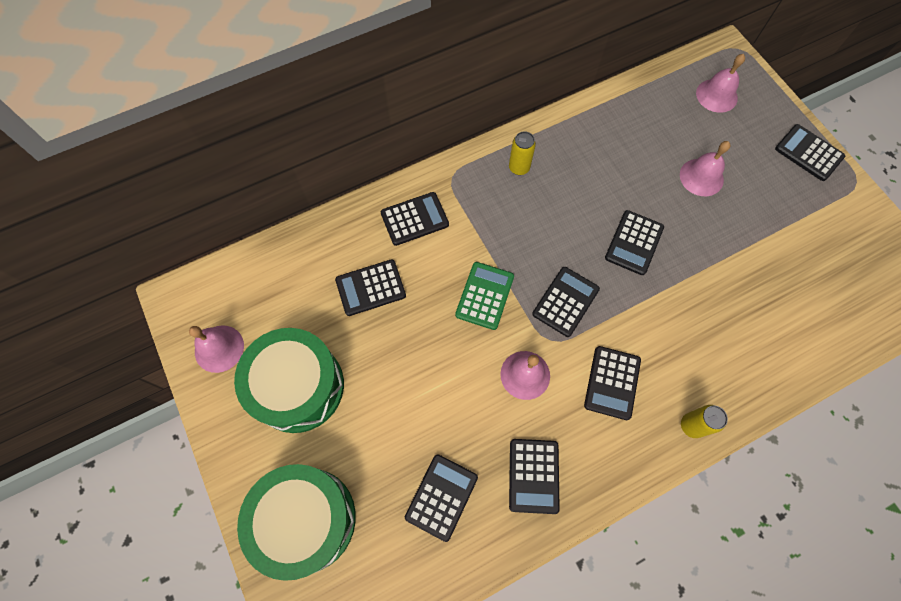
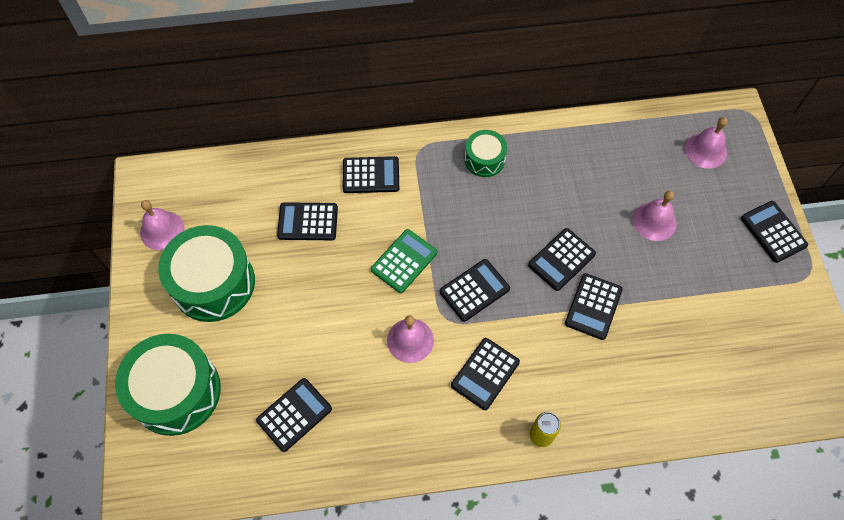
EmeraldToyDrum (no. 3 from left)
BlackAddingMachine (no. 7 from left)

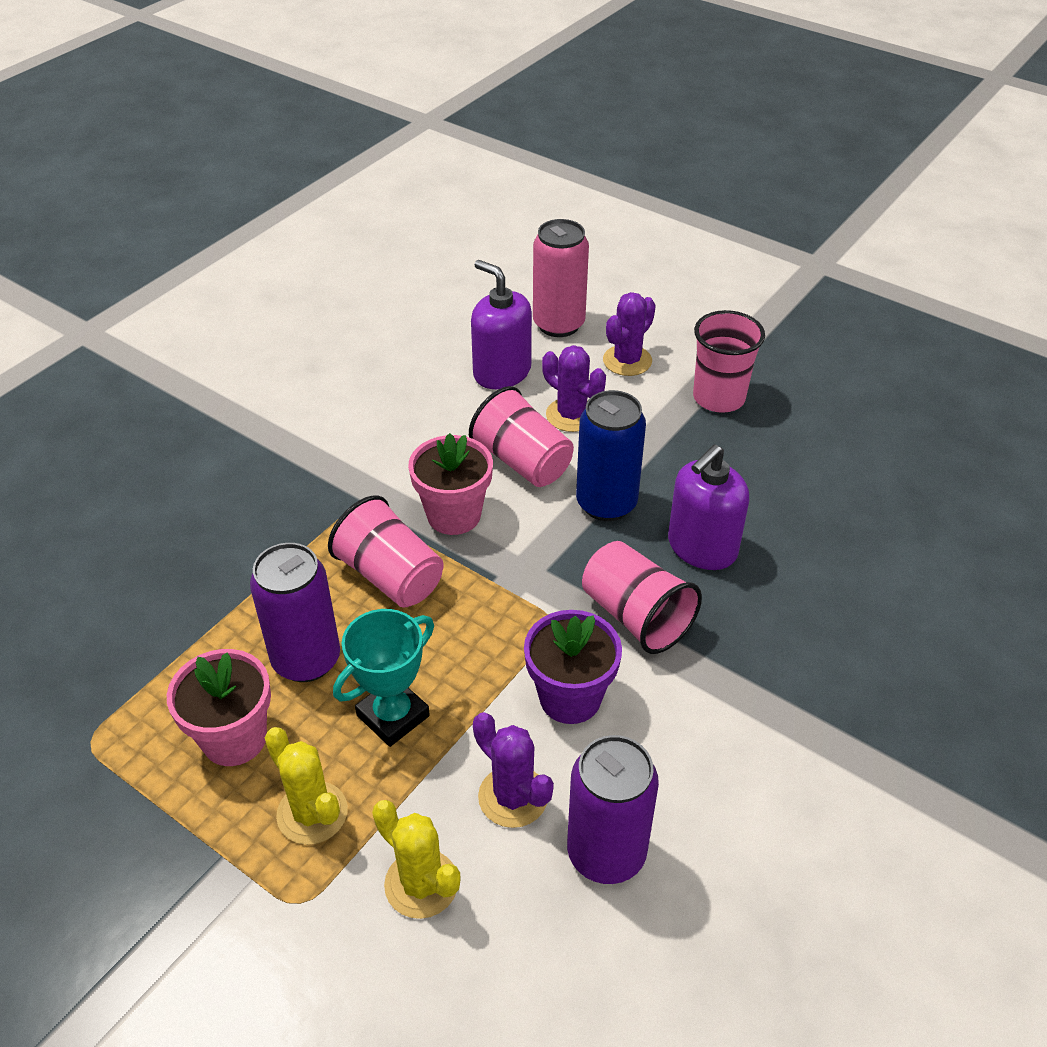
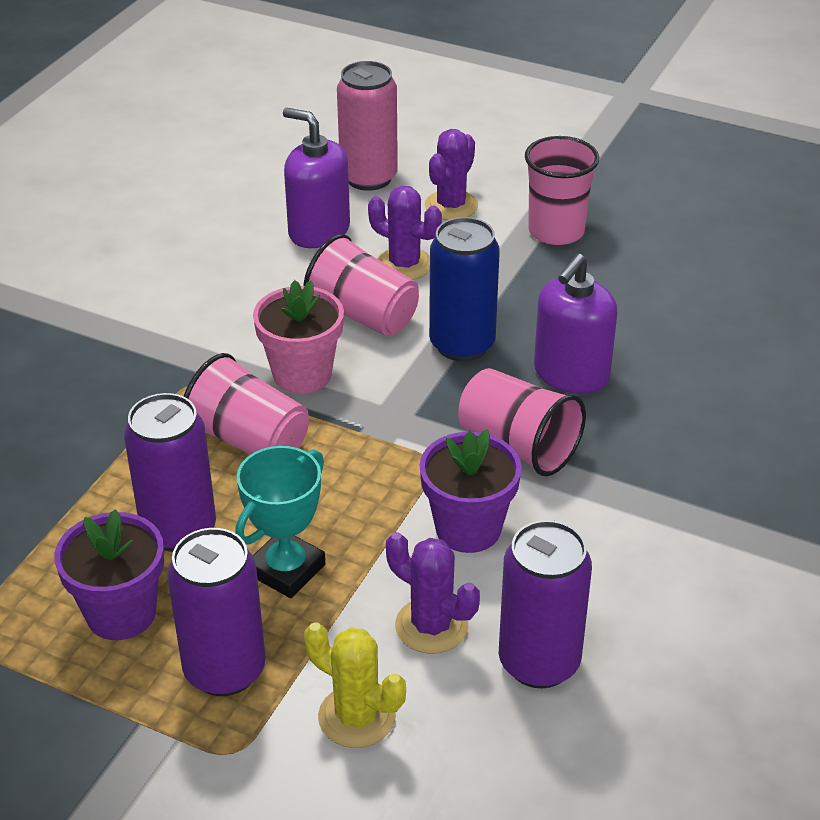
RoyalPurpleFlowerPot (no. 1 from left)
RoyalPurpleTin (no. 2 from left)

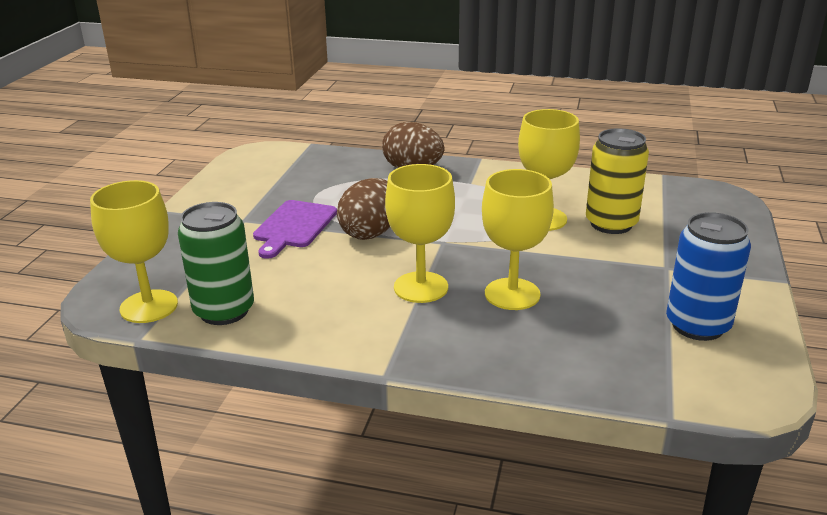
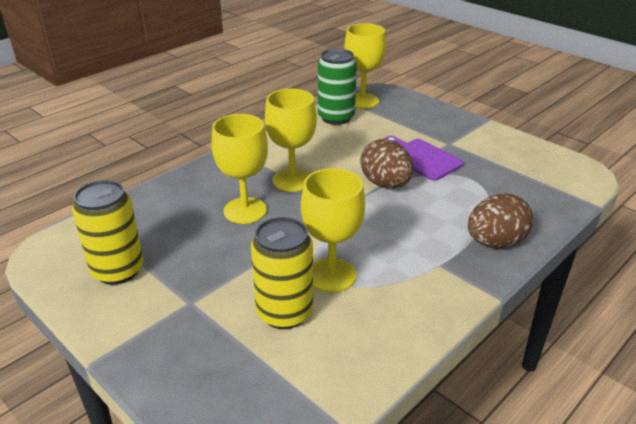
BrightYellowTin (no. 1 from left)

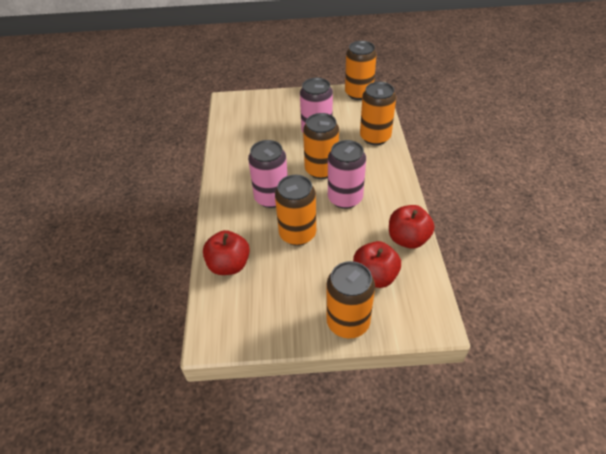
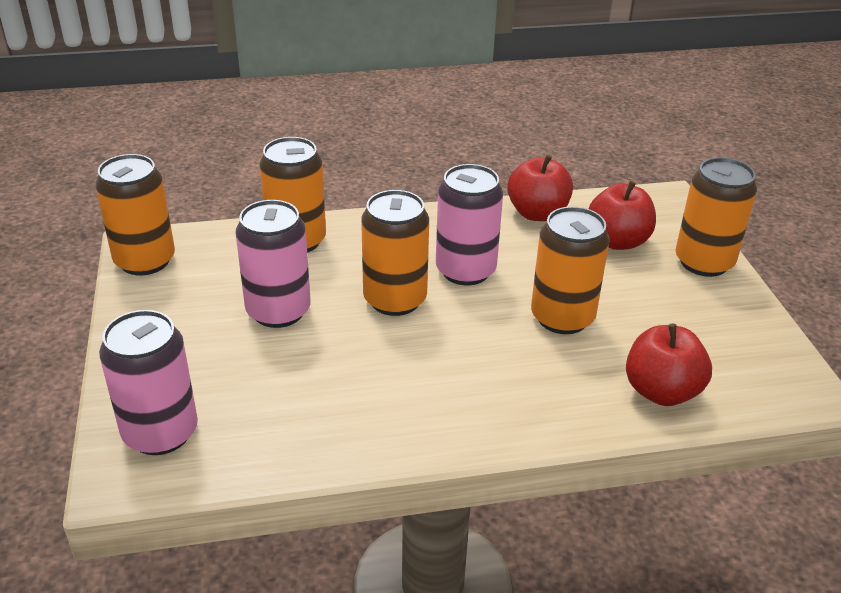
PinkTin (no. 1 from left)

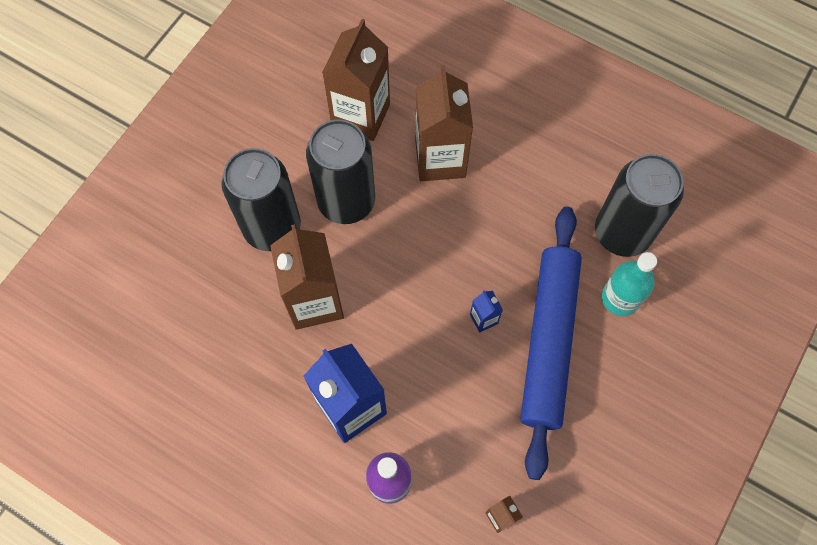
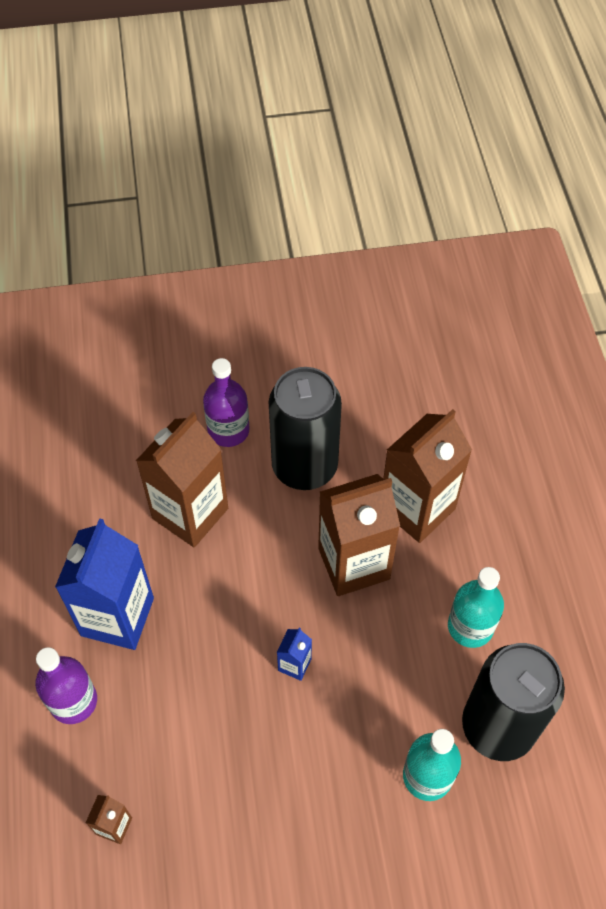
RussetJuiceCarton (no. 3 from left)
RoyalPurpleBottle (no. 2 from left)
CobaltPastryRoller
AquaBottle (no. 2 from left)

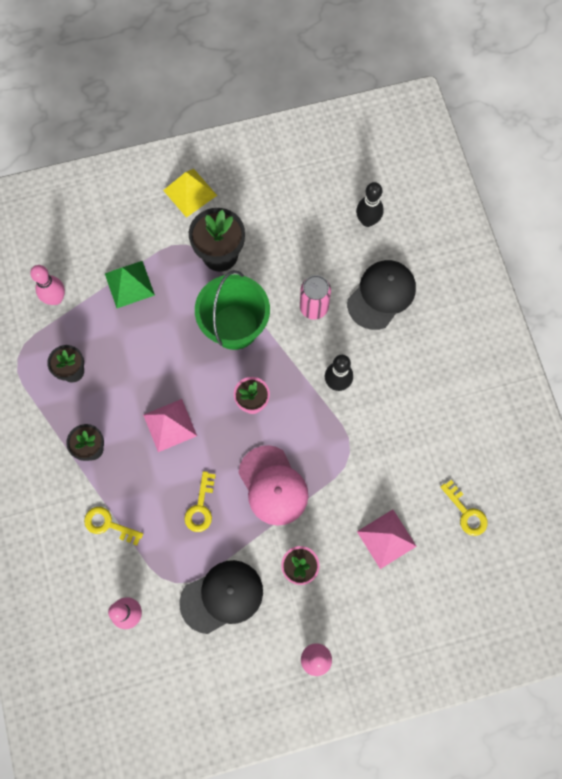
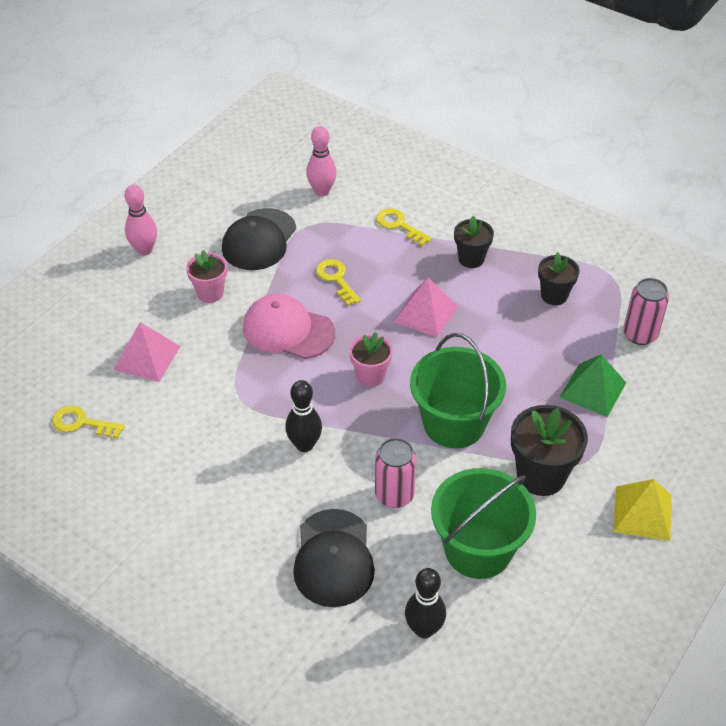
PinkTin (no. 2 from left)
BrightYellowDoorKey (no. 3 from left)
EmeraldPail (no. 2 from left)

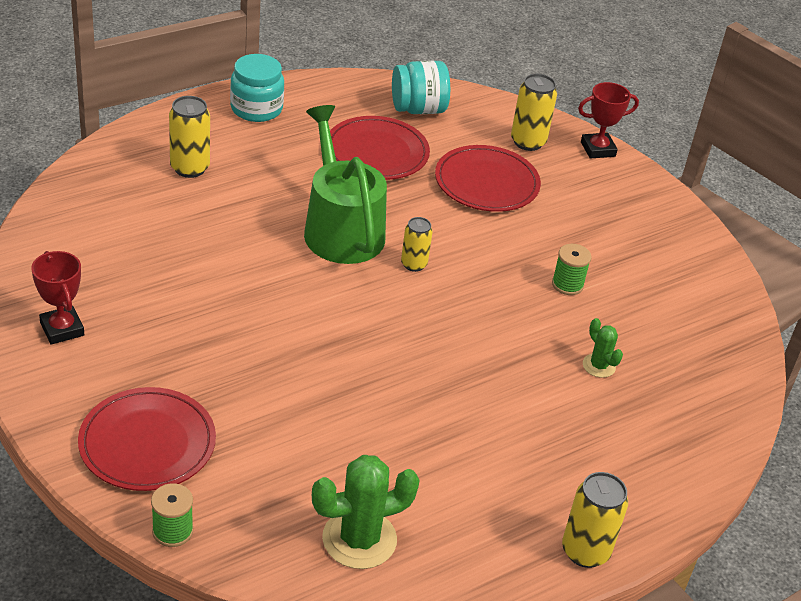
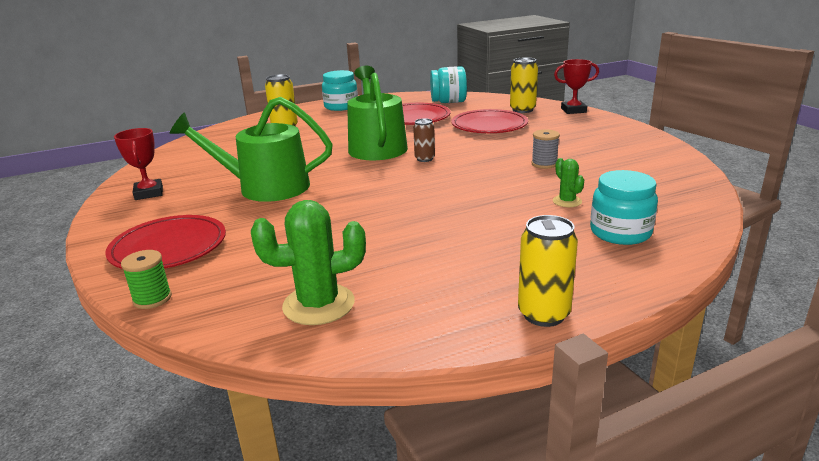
RussetTin
GrayBobbin
EmeraldWateringCan (no. 1 from left)
AquaJamJar (no. 3 from left)

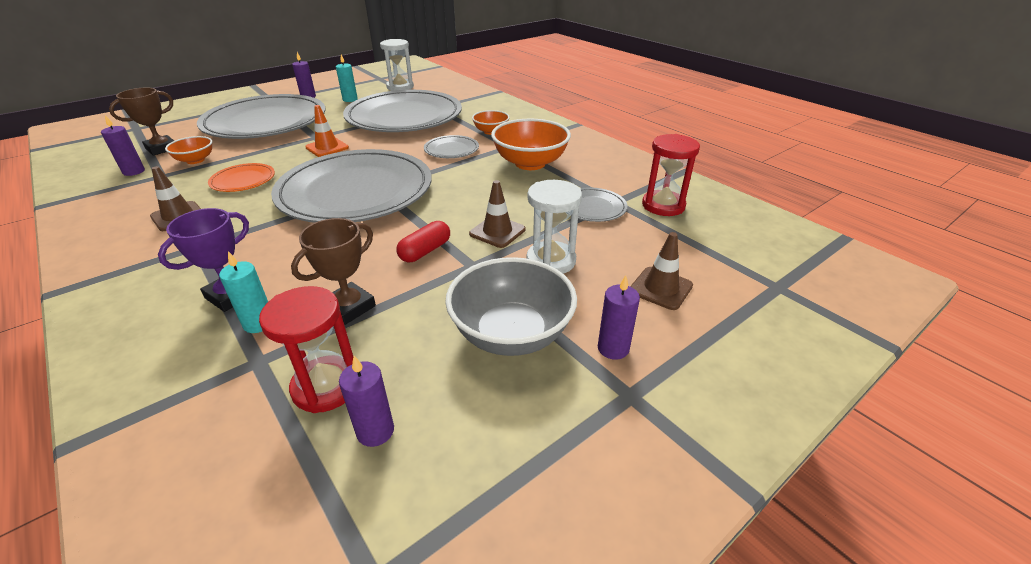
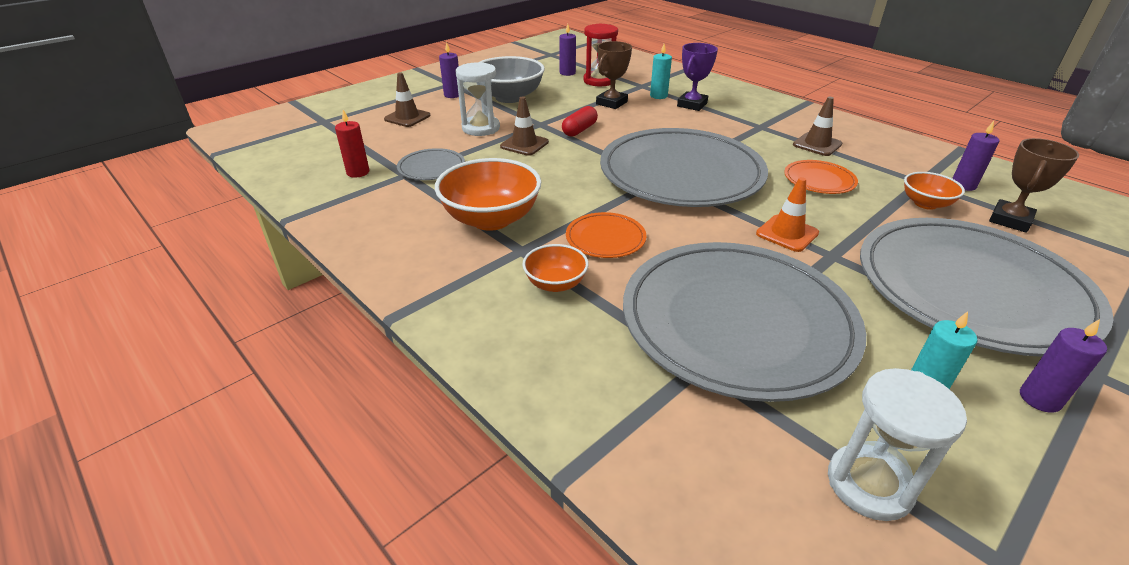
RedWaxCandle
OrangeDinnerPlate (no. 1 from left)

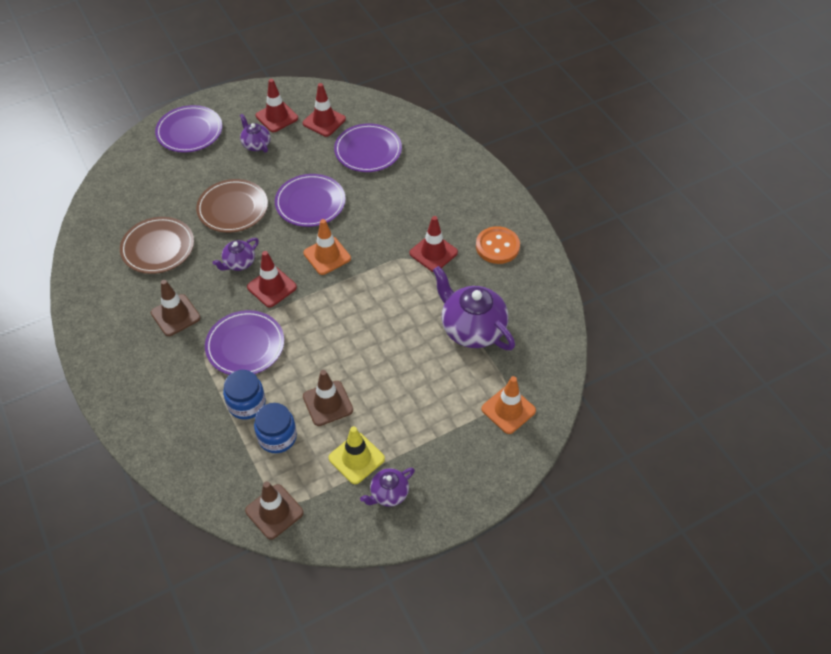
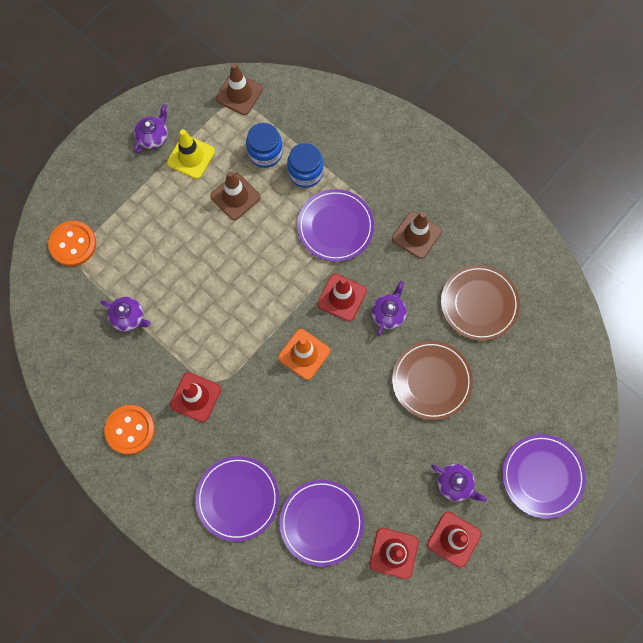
RoyalPurpleDinnerPlate (no. 1 from left)
RoyalPurpleTeaPot (no. 1 from left)
OrangeButton (no. 1 from left)

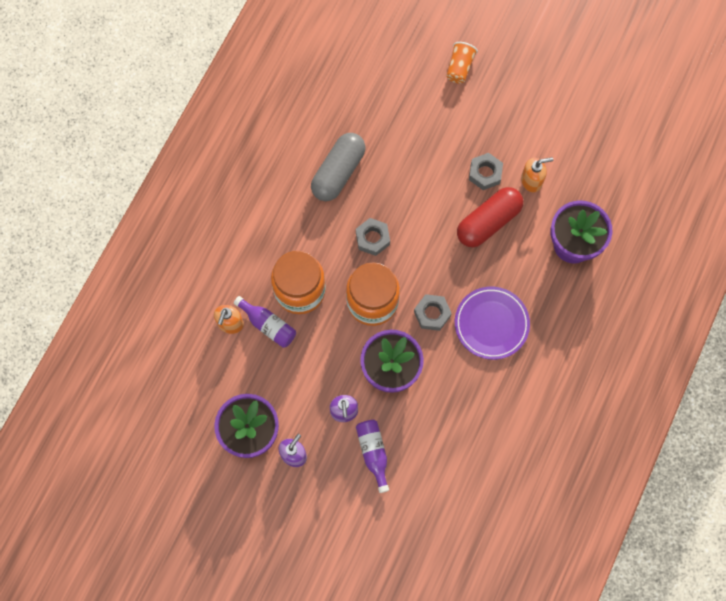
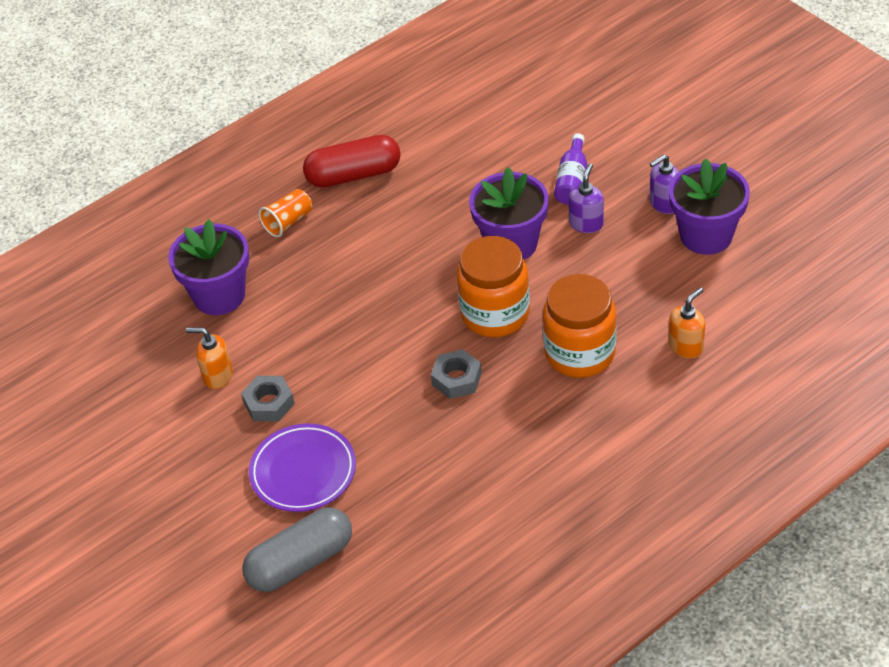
OrangeTumbler
GrayCapsule
RedCapsule
RoyalPurpleDinnerPlate
GrayNut (no. 2 from left in the first image)
RoyalPurpleBottle (no. 1 from left in the first image)

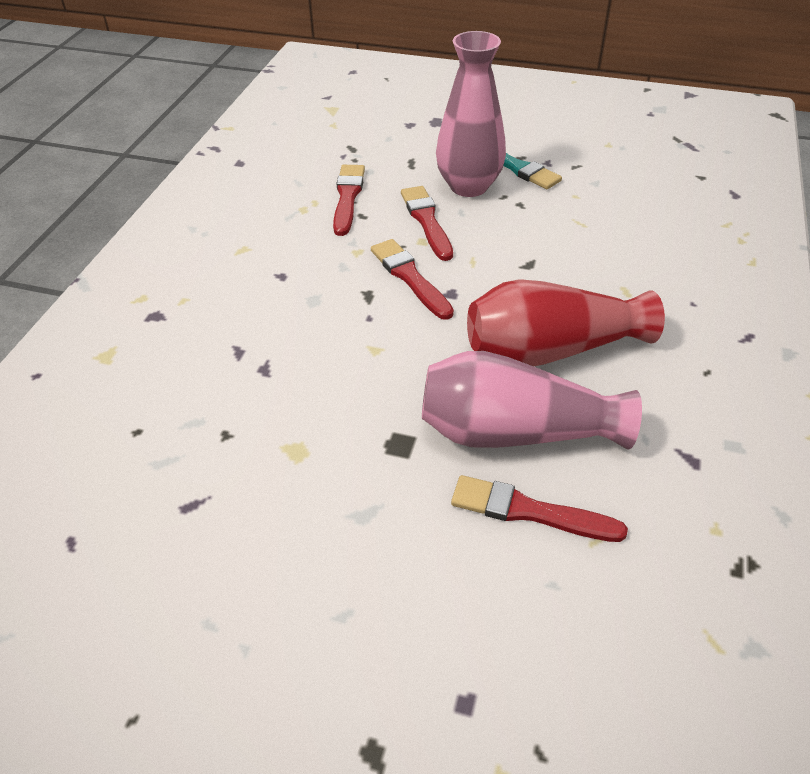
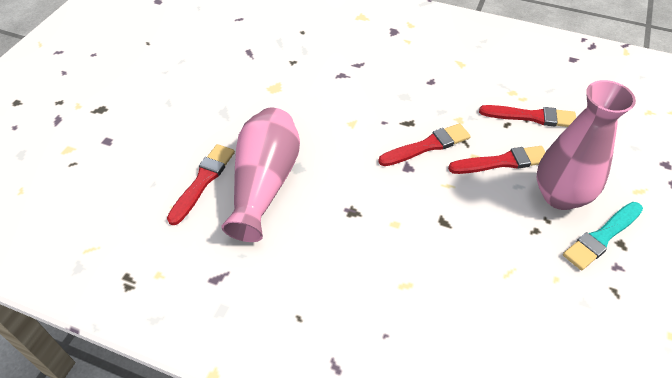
RedFlowerVase

